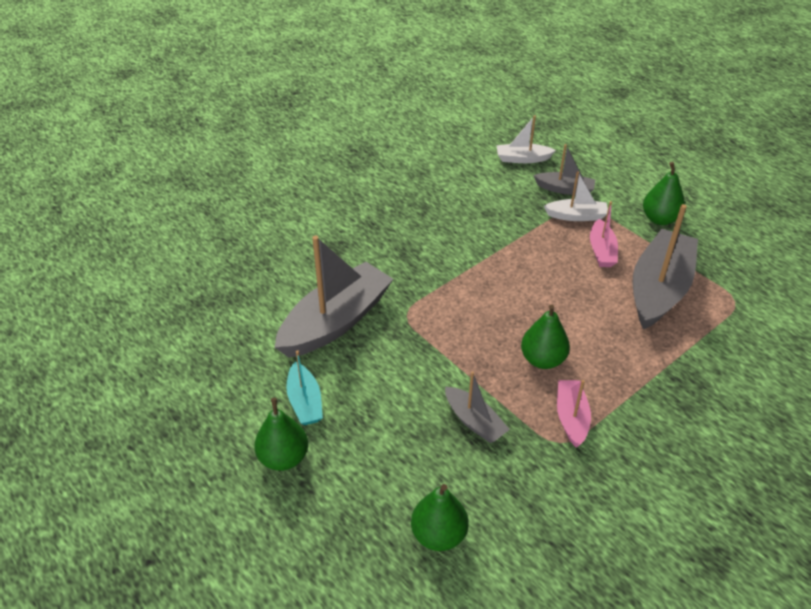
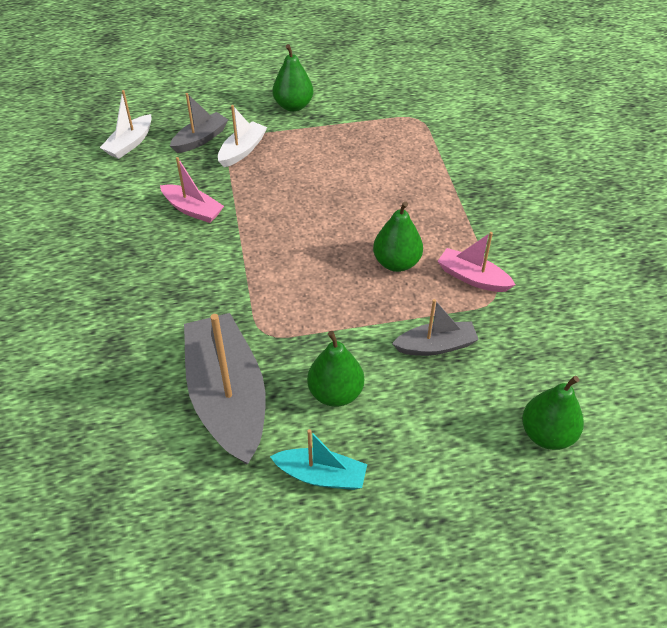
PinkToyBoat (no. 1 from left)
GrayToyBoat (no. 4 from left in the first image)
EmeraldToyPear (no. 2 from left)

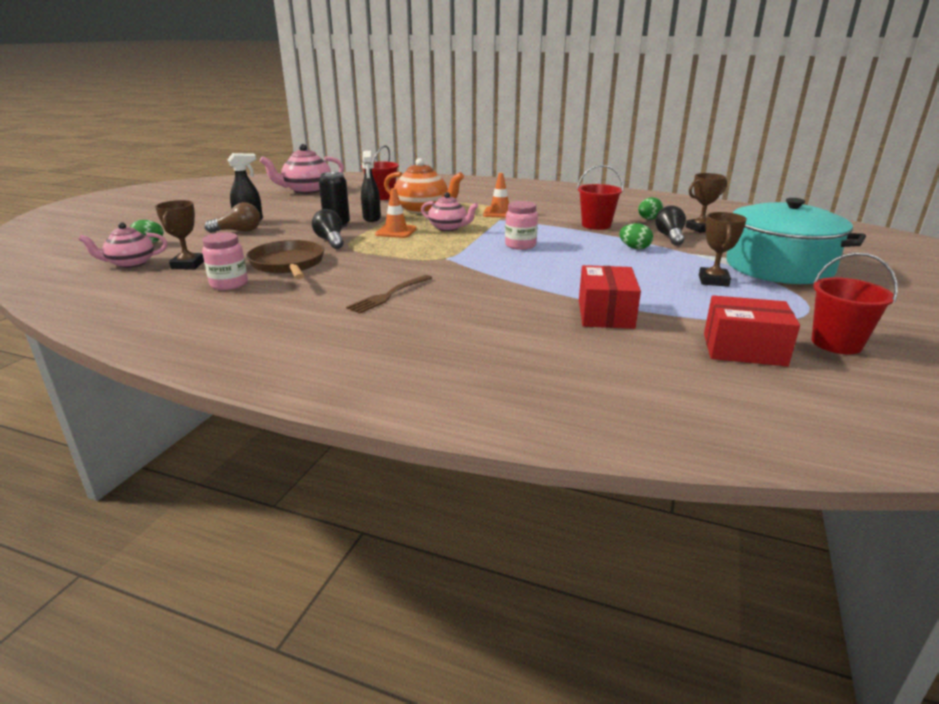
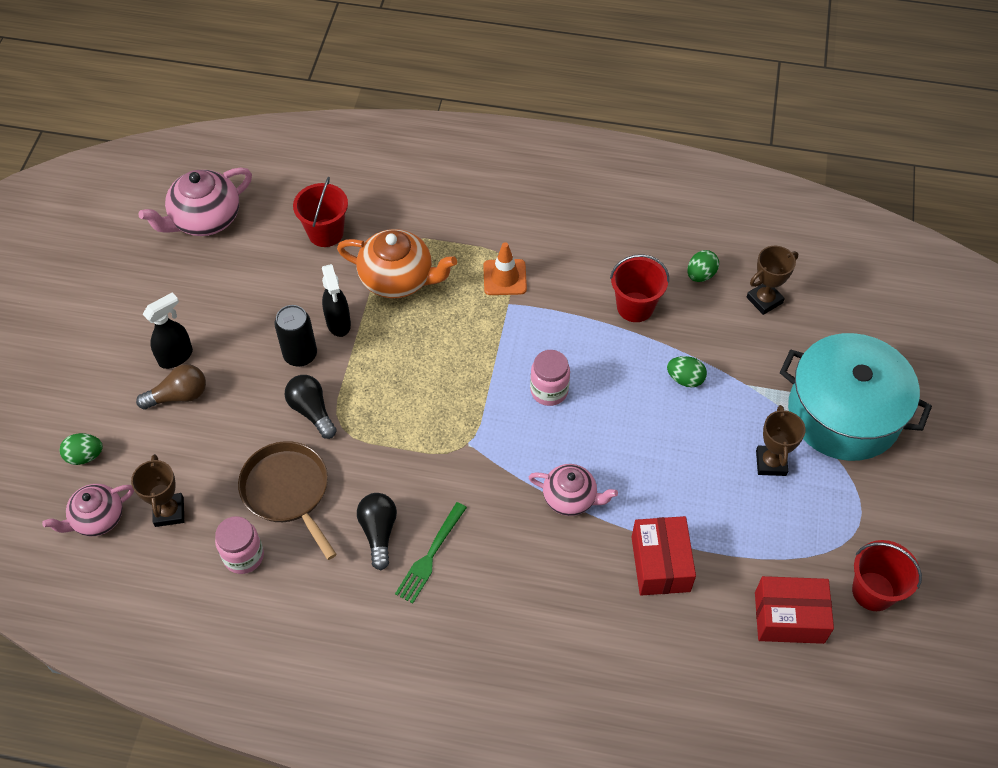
OrangeSafetyCone (no. 1 from left in the first image)
PinkTeaPot (no. 3 from left)
BlackBulb (no. 2 from left)
EmeraldFork

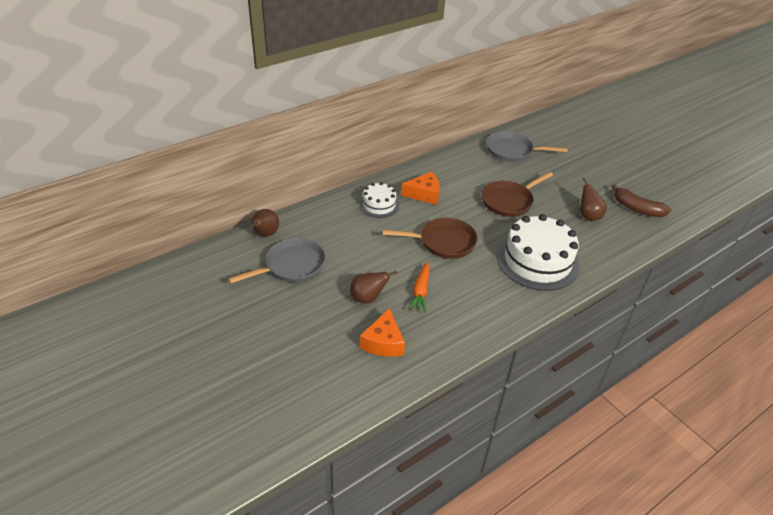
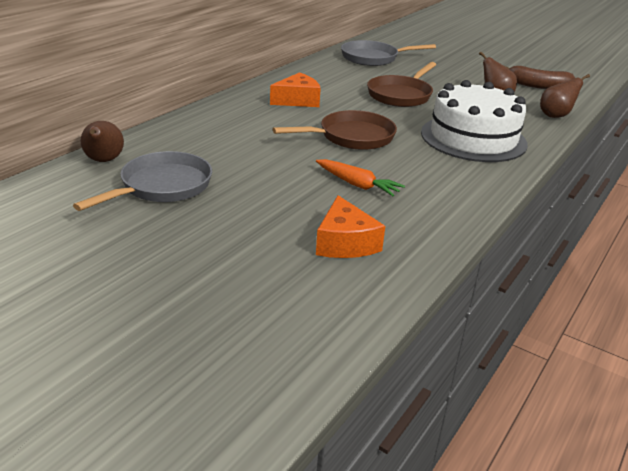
WhiteGateau (no. 1 from left in the first image)
OrangeCarrot
RussetToyPear (no. 3 from left)

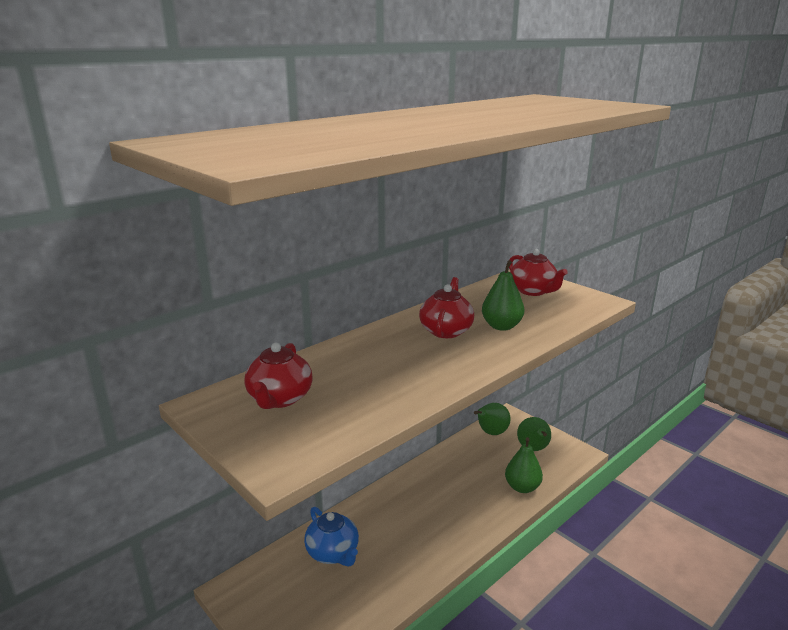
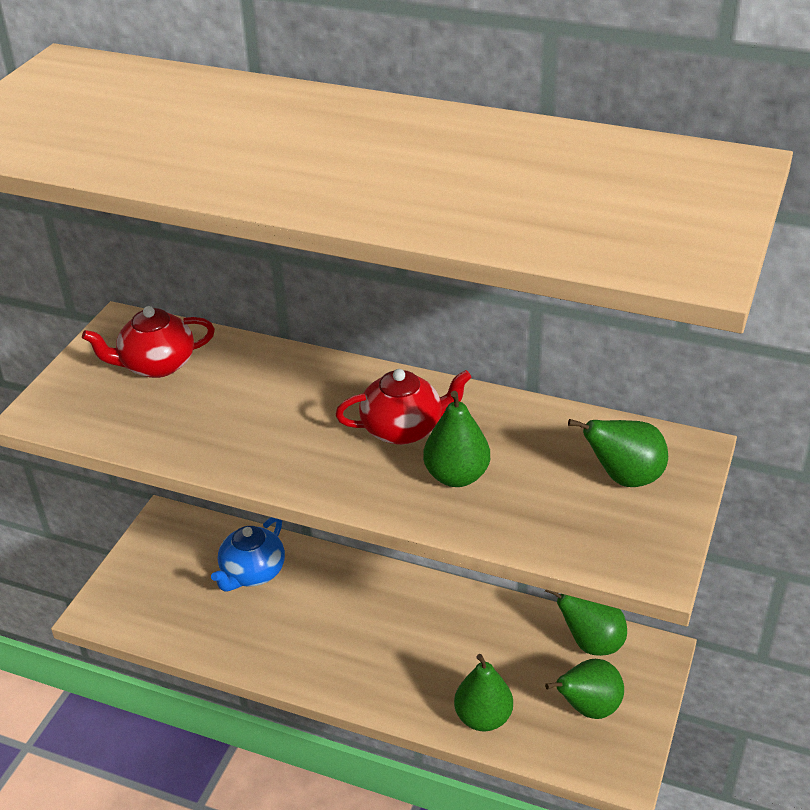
EmeraldToyPear (no. 5 from left)

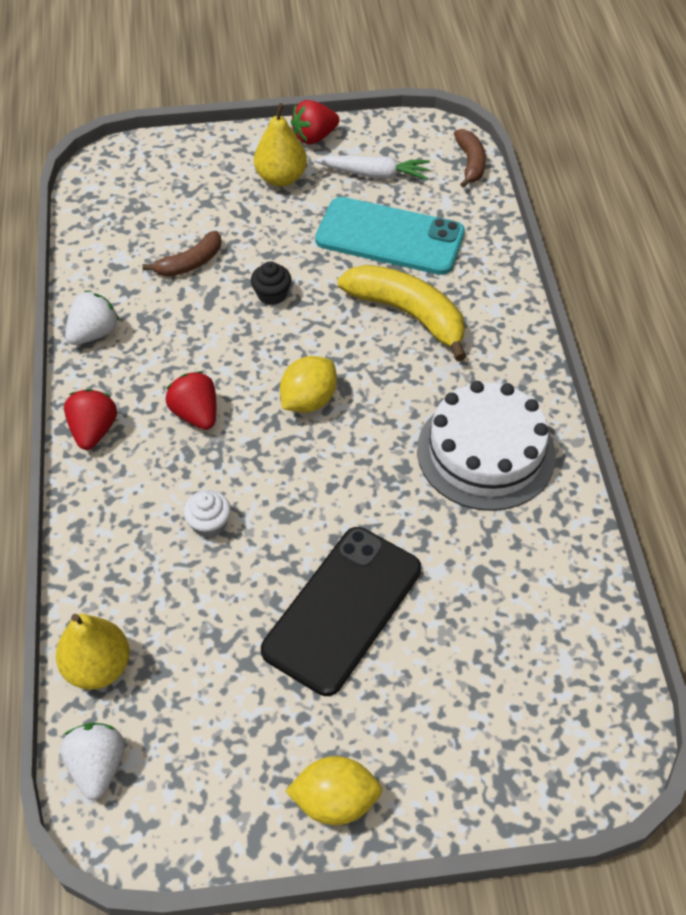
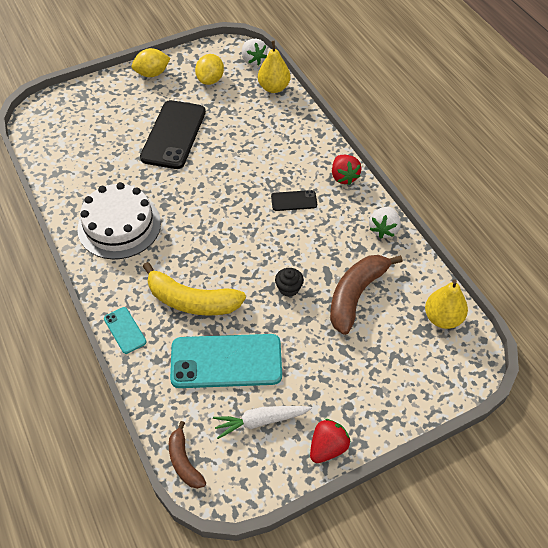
BrightYellowToyPear (no. 2 from left)
RussetBananaFruit (no. 2 from left)
BrightYellowLemon (no. 2 from left)
BlackPhone (no. 2 from left)
WhiteCupcake
AquaPhone (no. 1 from left)

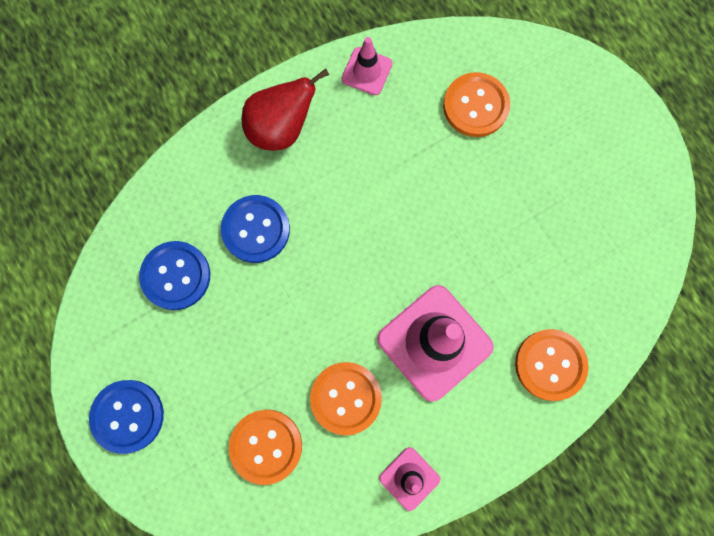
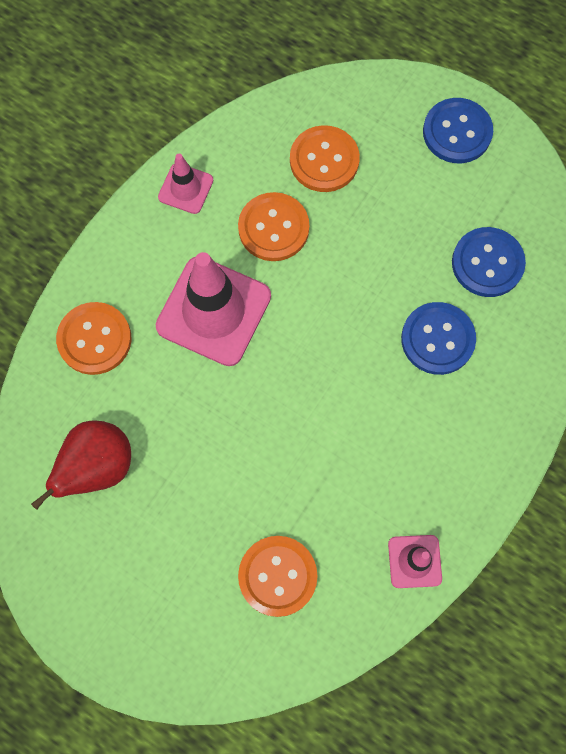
RedToyPear

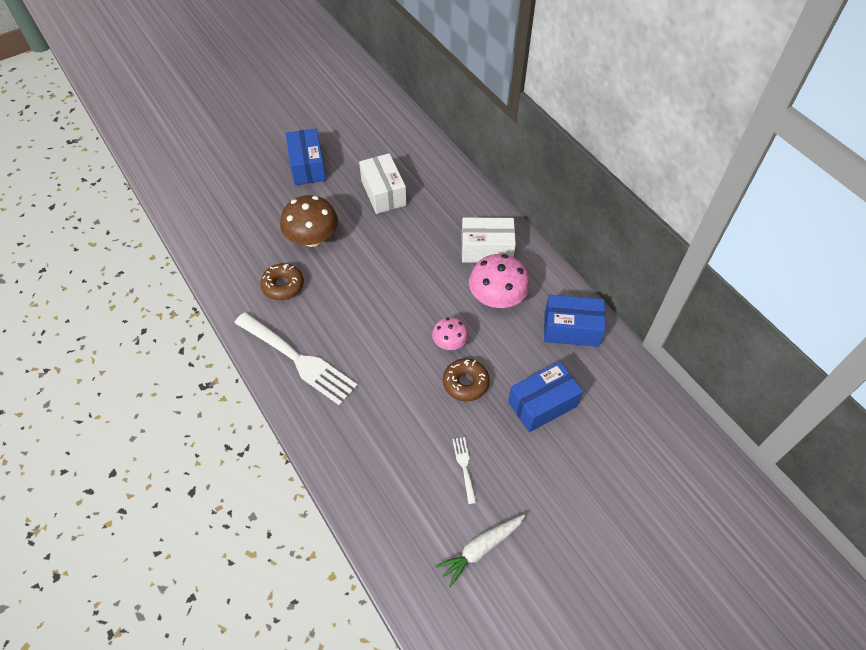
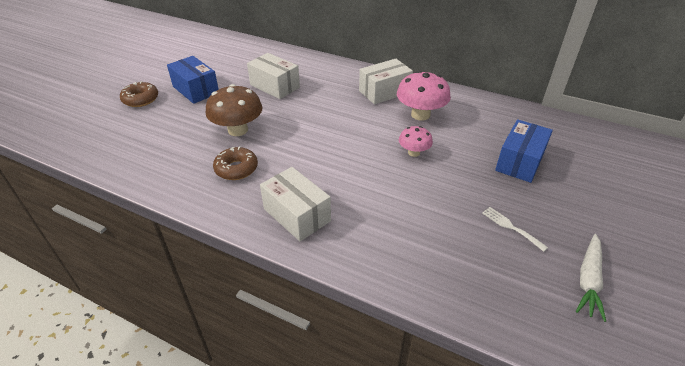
CobaltParcel (no. 3 from left in the first image)
WhiteParcel (no. 2 from left)
RussetDonut (no. 1 from left)

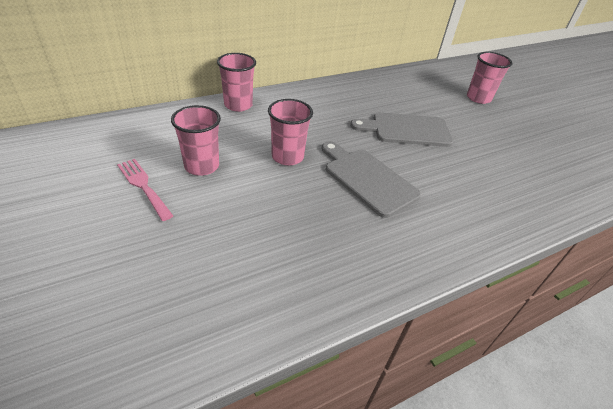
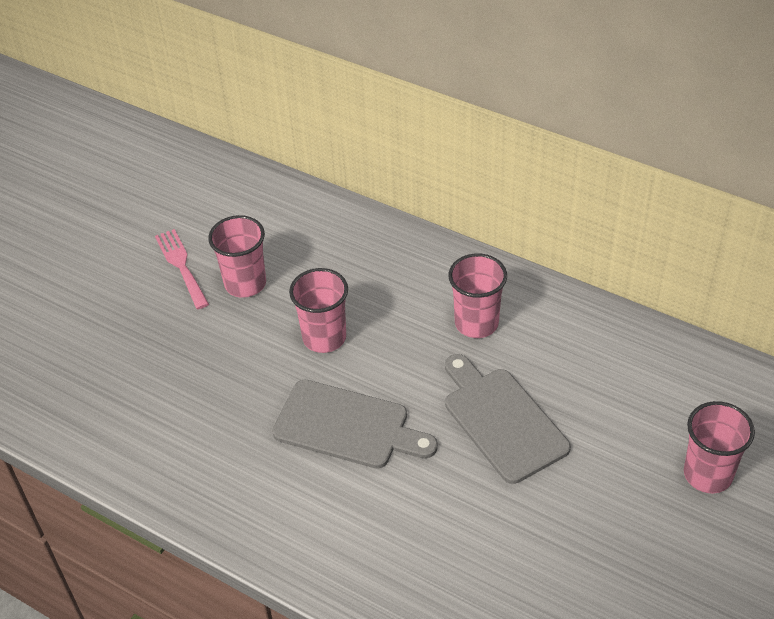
PinkTumbler (no. 3 from left)
GrayBreadBoard (no. 1 from left)
PinkFork

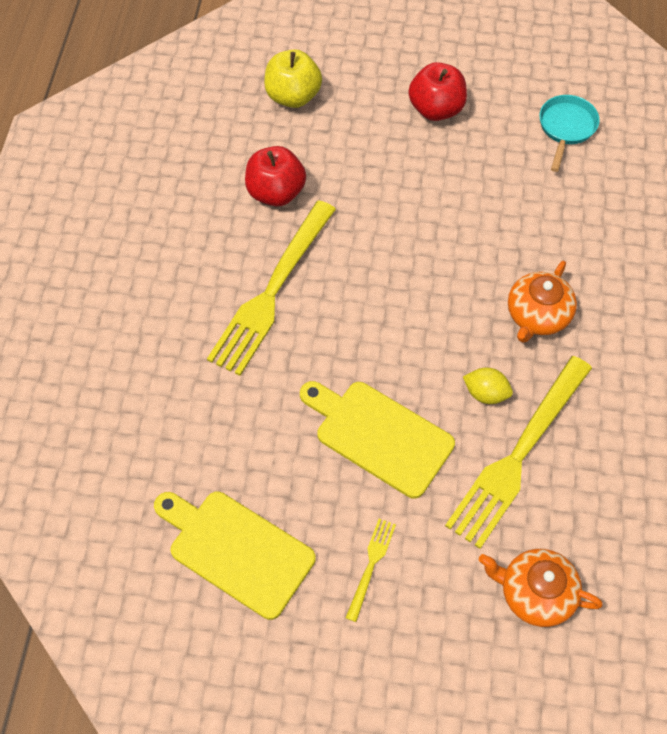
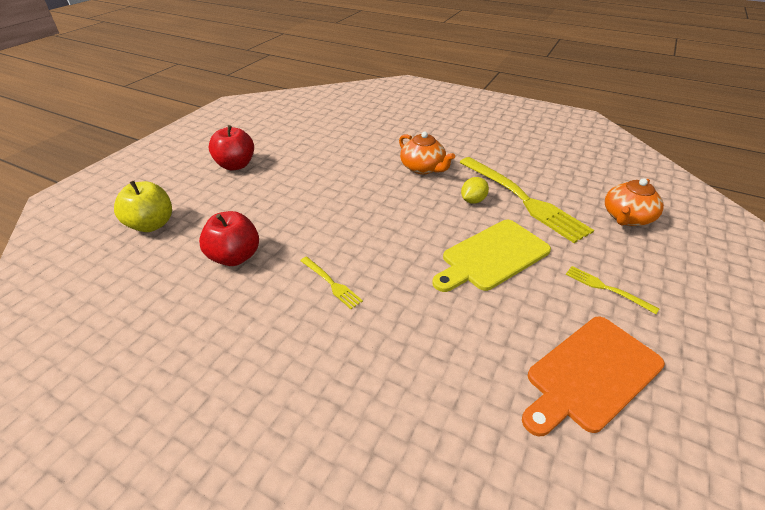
AquaSkillet
BrightYellowFork (no. 1 from left)
OrangeBreadBoard

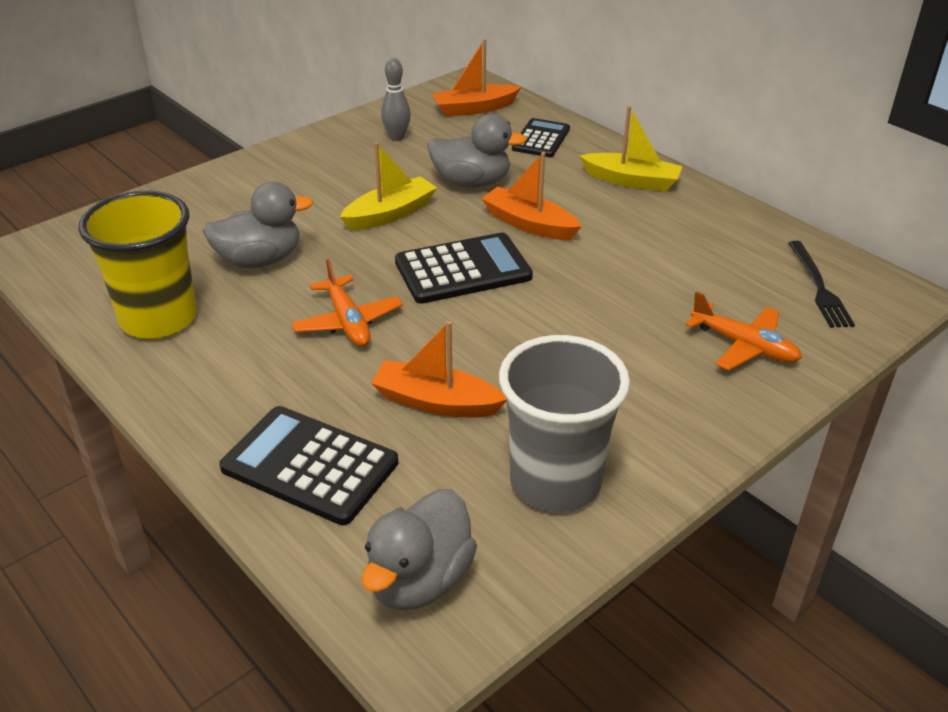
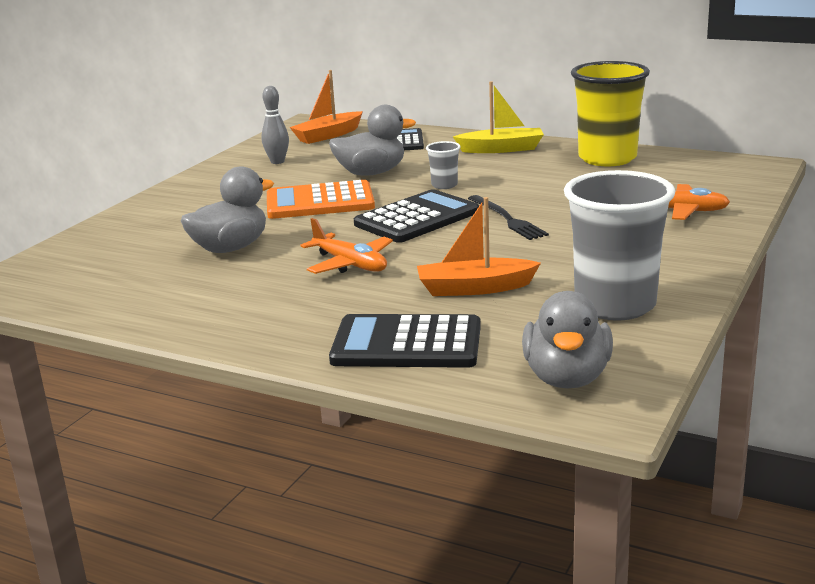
OrangeAddingMachine
GrayTumbler (no. 1 from left)
BrightYellowTumbler
BlackFork

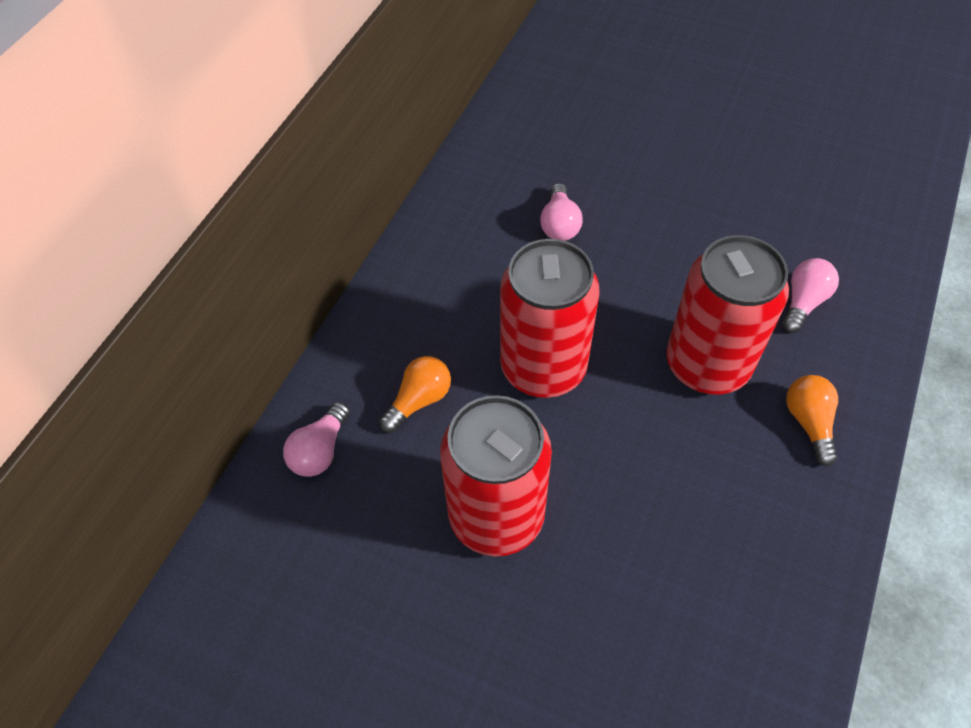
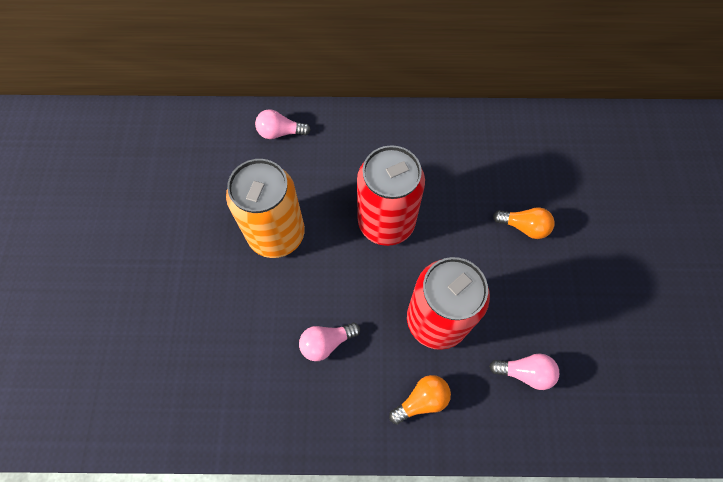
PinkBulb (no. 2 from left)
OrangeBulb (no. 2 from left)
OrangeTin

